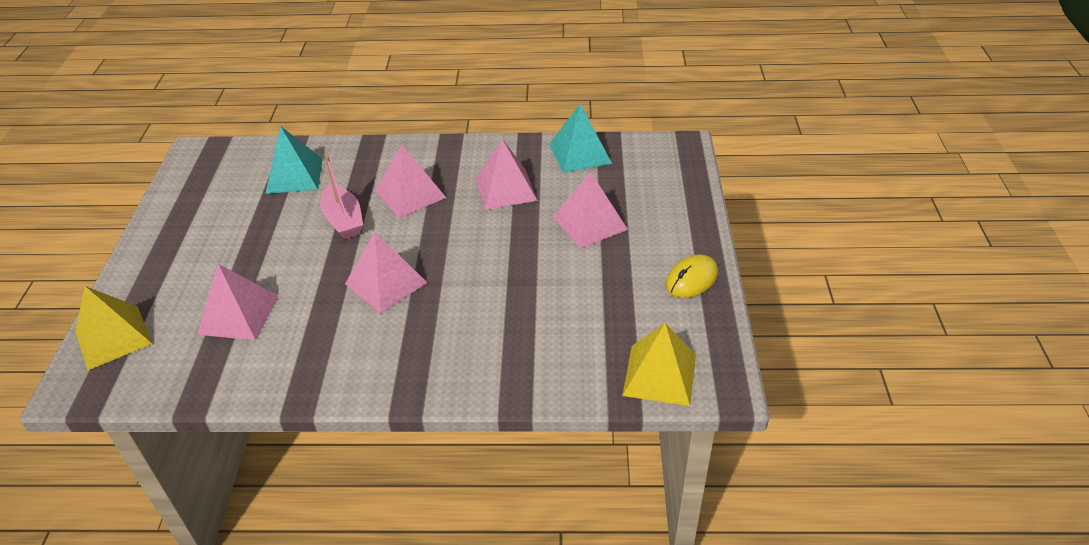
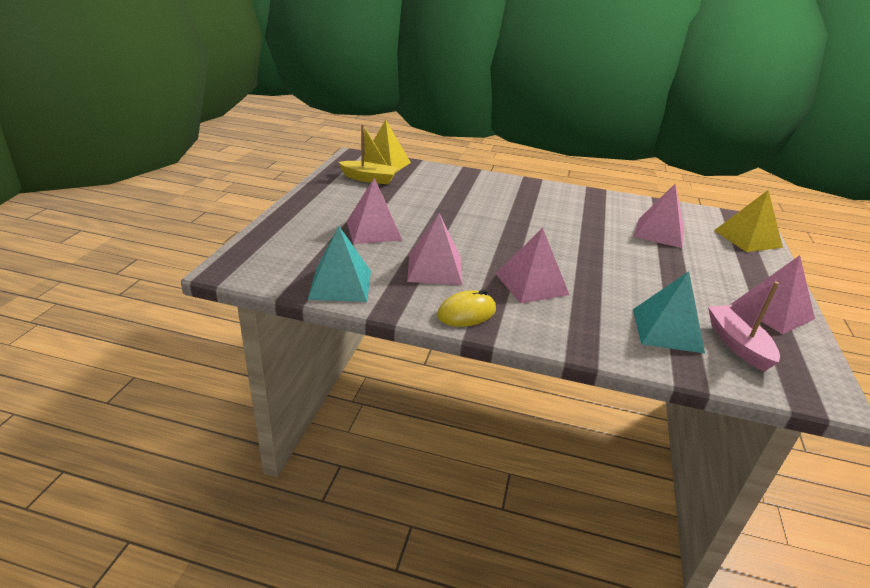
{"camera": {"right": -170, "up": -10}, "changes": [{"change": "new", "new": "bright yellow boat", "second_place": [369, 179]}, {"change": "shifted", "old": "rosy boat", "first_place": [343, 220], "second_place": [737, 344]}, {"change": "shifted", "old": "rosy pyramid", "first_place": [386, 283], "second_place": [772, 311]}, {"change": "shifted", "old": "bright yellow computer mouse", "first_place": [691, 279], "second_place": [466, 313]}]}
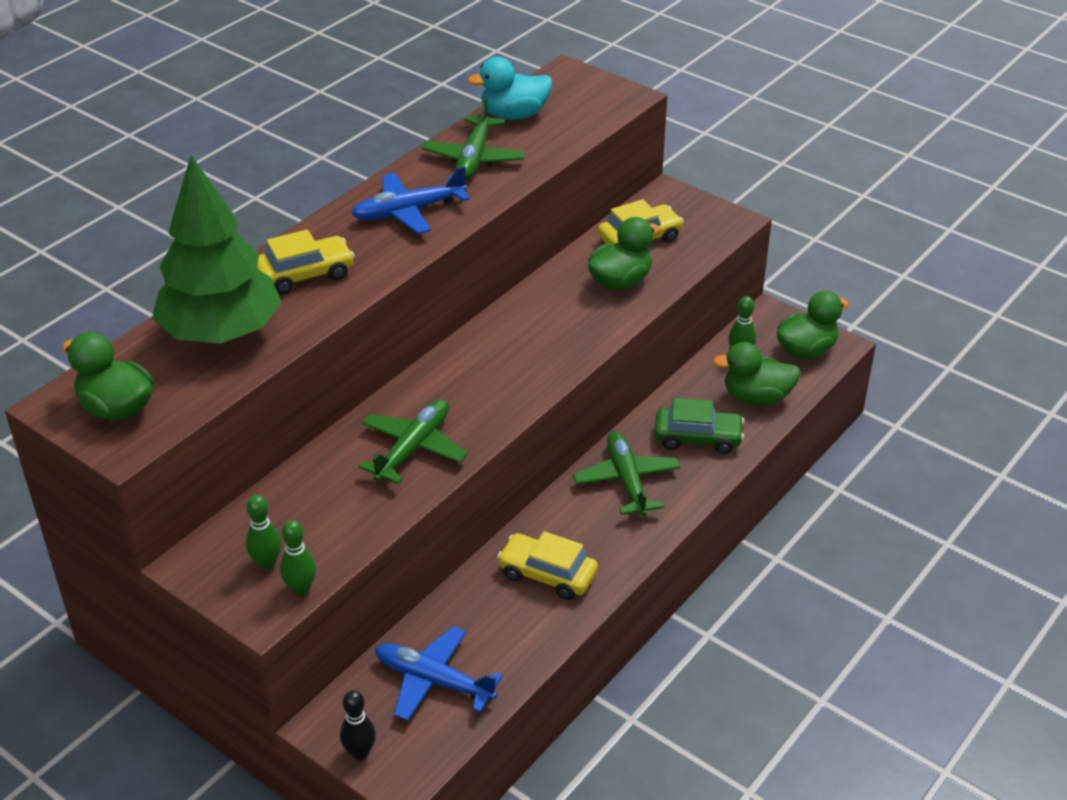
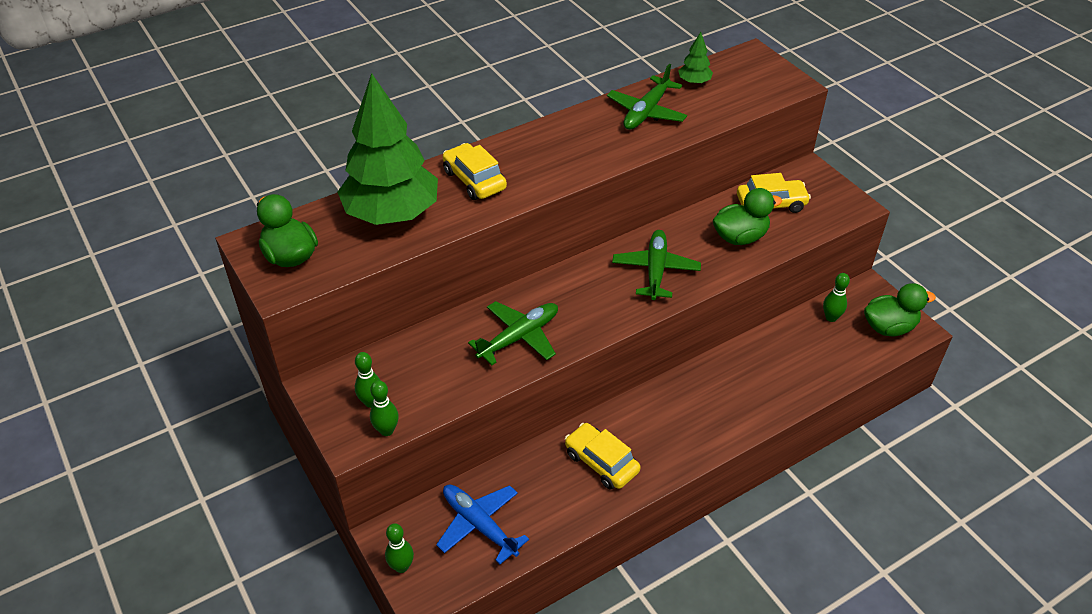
{"camera": {"right": 20, "up": 5}, "changes": [{"change": "gone", "old": "cobalt plane", "first_place": [409, 211]}, {"change": "gone", "old": "green car", "first_place": [697, 438]}, {"change": "gone", "old": "green duck", "first_place": [756, 397]}, {"change": "shifted", "old": "green plane", "first_place": [627, 481], "second_place": [655, 270]}, {"change": "swapped", "old": "teal duck", "new": "green tree", "first_place": [514, 115], "second_place": [694, 82]}, {"change": "repainted", "old": "ebony bowling pin", "new": "green bowling pin", "first_place": [360, 752], "second_place": [401, 566]}, {"change": "rotated", "old": "bright yellow car", "first_place": [305, 274], "second_place": [474, 180], "degrees": -120}]}
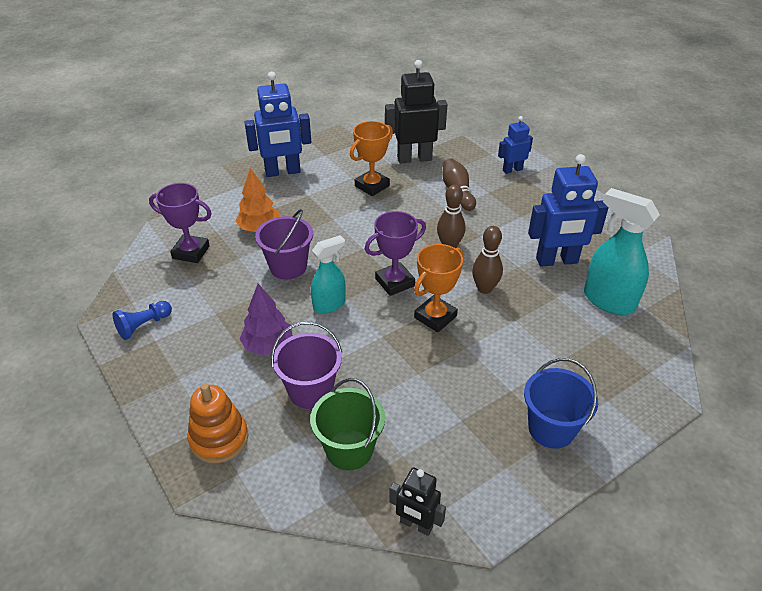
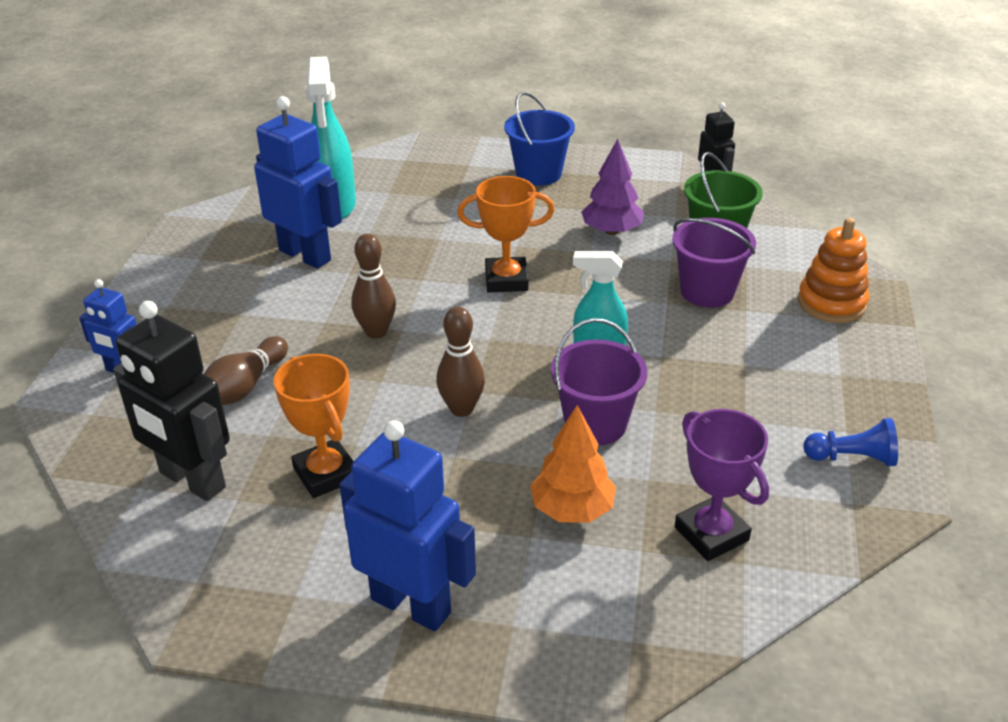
{"camera": {"right": -135, "up": -5}, "changes": [{"change": "gone", "old": "violet prize cup", "first_place": [395, 282]}, {"change": "shifted", "old": "violet tree", "first_place": [268, 345], "second_place": [611, 231]}, {"change": "shifted", "old": "russet bowling pin", "first_place": [485, 288], "second_place": [461, 409]}, {"change": "rotated", "old": "bright orange prize cup", "first_place": [372, 186], "second_place": [326, 474], "degrees": 60}]}
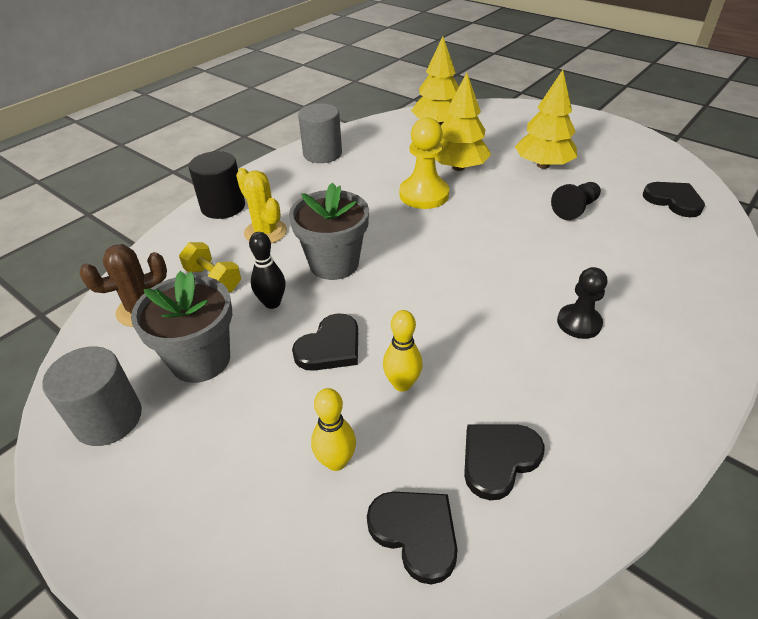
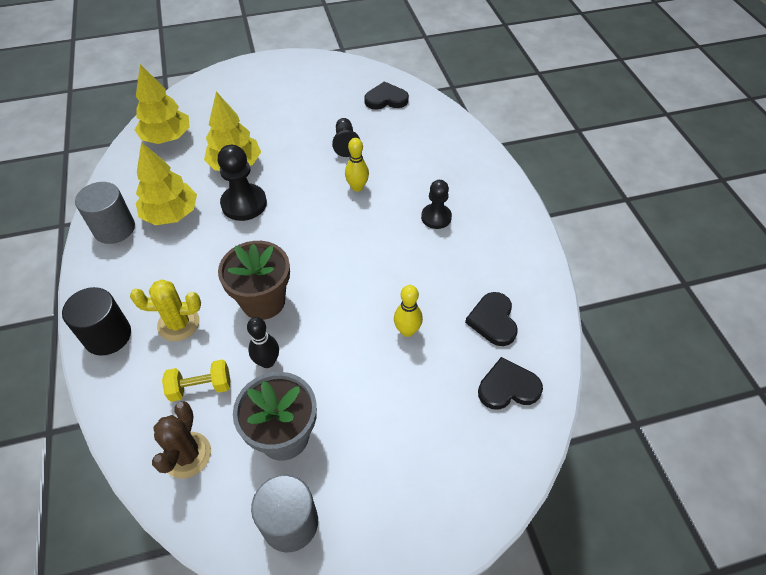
{"camera": {"right": -55, "up": 10}, "changes": [{"change": "gone", "old": "ebony heart shape", "first_place": [330, 347]}, {"change": "shifted", "old": "bright yellow bowling pin", "first_place": [336, 461], "second_place": [357, 187]}, {"change": "shifted", "old": "bright yellow tree", "first_place": [543, 165], "second_place": [171, 214]}, {"change": "repainted", "old": "ash-grey plant pot", "new": "russet plant pot", "first_place": [334, 263], "second_place": [263, 301]}, {"change": "repainted", "old": "bright yellow chess pawn", "new": "ebony chess pawn", "first_place": [424, 194], "second_place": [244, 204]}]}
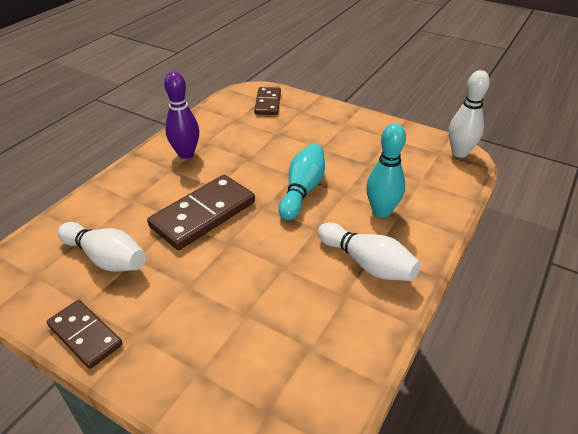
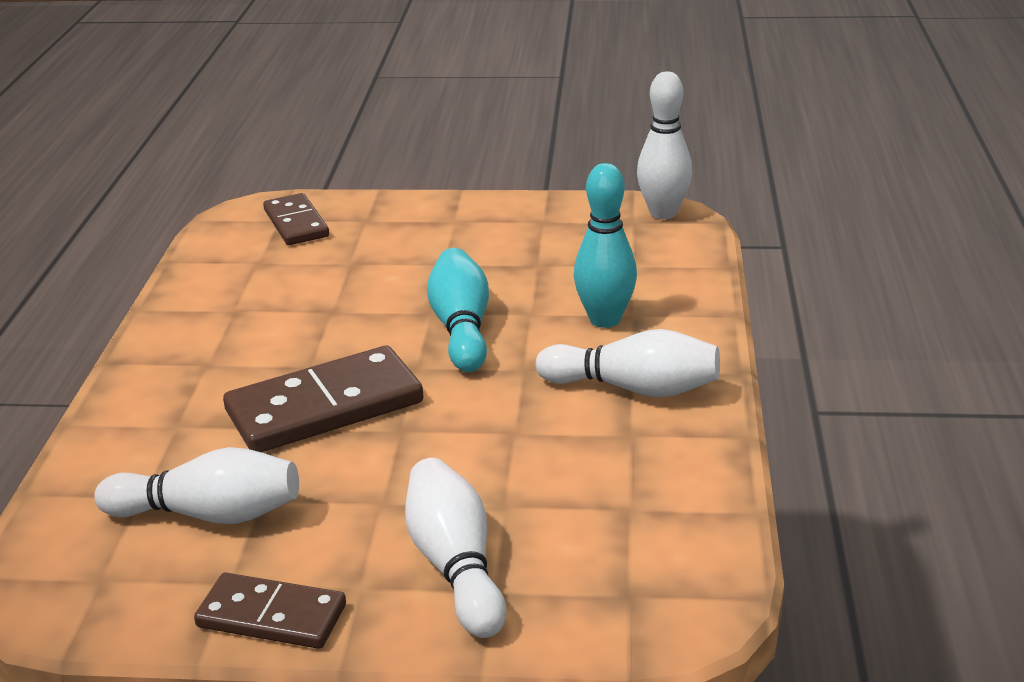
{"camera": {"right": -25, "up": -10}, "changes": [{"change": "gone", "old": "violet bowling pin", "first_place": [186, 154]}, {"change": "new", "new": "snow-white bowling pin", "second_place": [455, 566]}, {"change": "rotated", "old": "russet domino tile", "first_place": [203, 215], "second_place": [325, 407], "degrees": 45}]}
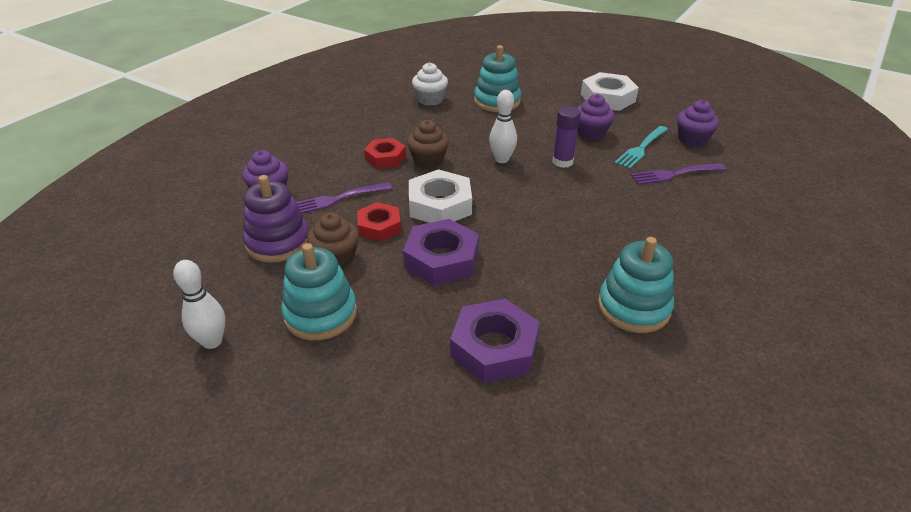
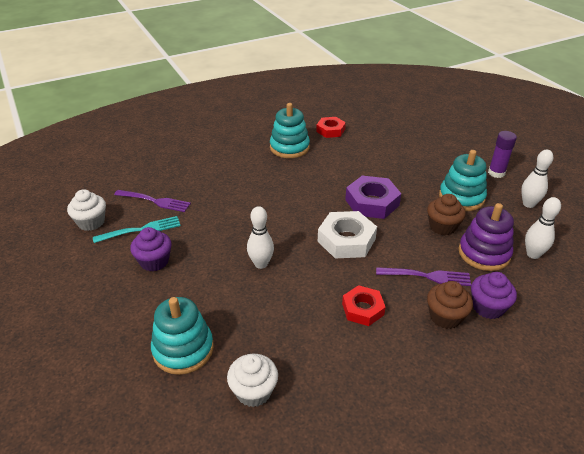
{"camera": {"right": -150, "up": 0}, "changes": [{"change": "gone", "old": "violet hex nut", "first_place": [494, 347]}, {"change": "gone", "old": "snow-white hex nut", "first_place": [607, 98]}, {"change": "new", "new": "snow-white bowling pin", "second_place": [533, 254]}, {"change": "shifted", "old": "red hex nut", "first_place": [379, 226], "second_place": [330, 130]}, {"change": "shifted", "old": "russet muffin", "first_place": [428, 161], "second_place": [445, 317]}, {"change": "shifted", "old": "violet glue", "first_place": [562, 162], "second_place": [496, 173]}, {"change": "repainted", "old": "violet muffin", "new": "snow-white muffin", "first_place": [692, 139], "second_place": [91, 222]}]}
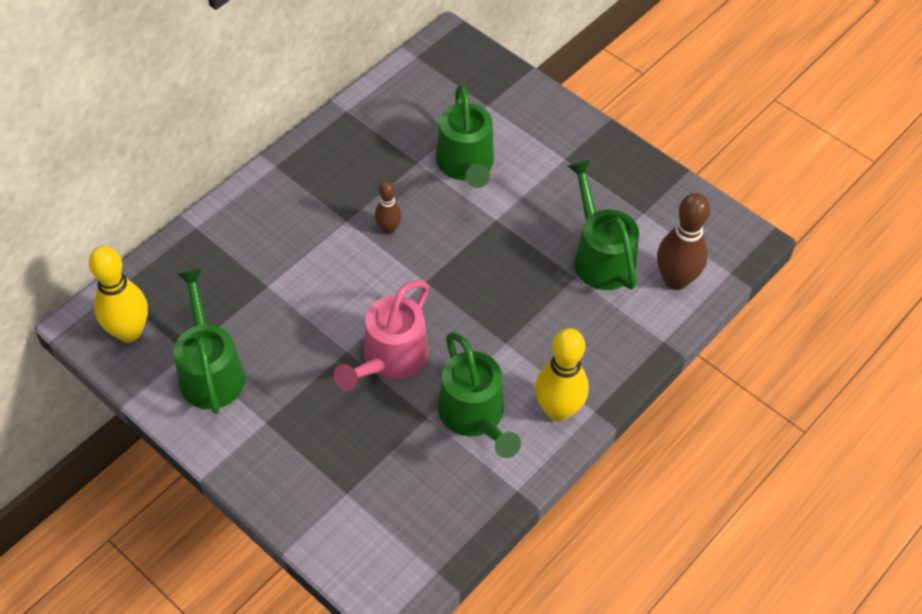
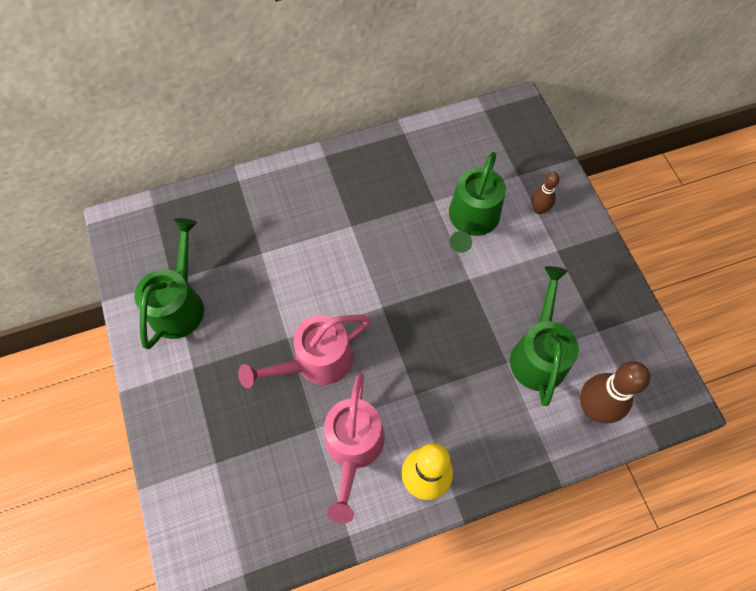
{"camera": {"right": 30, "up": 10}, "changes": [{"change": "gone", "old": "bright yellow bowling pin", "first_place": [129, 332]}, {"change": "shifted", "old": "russet bowling pin", "first_place": [388, 229], "second_place": [539, 209]}, {"change": "repainted", "old": "green sprinkling can", "new": "rosy sprinkling can", "first_place": [475, 416], "second_place": [353, 448]}]}
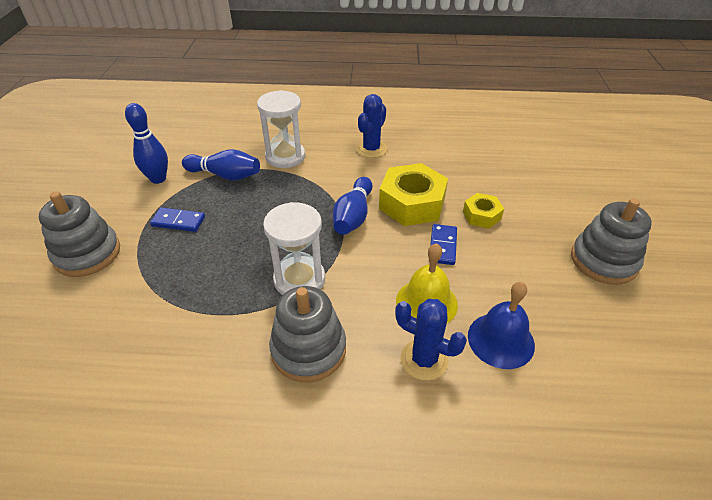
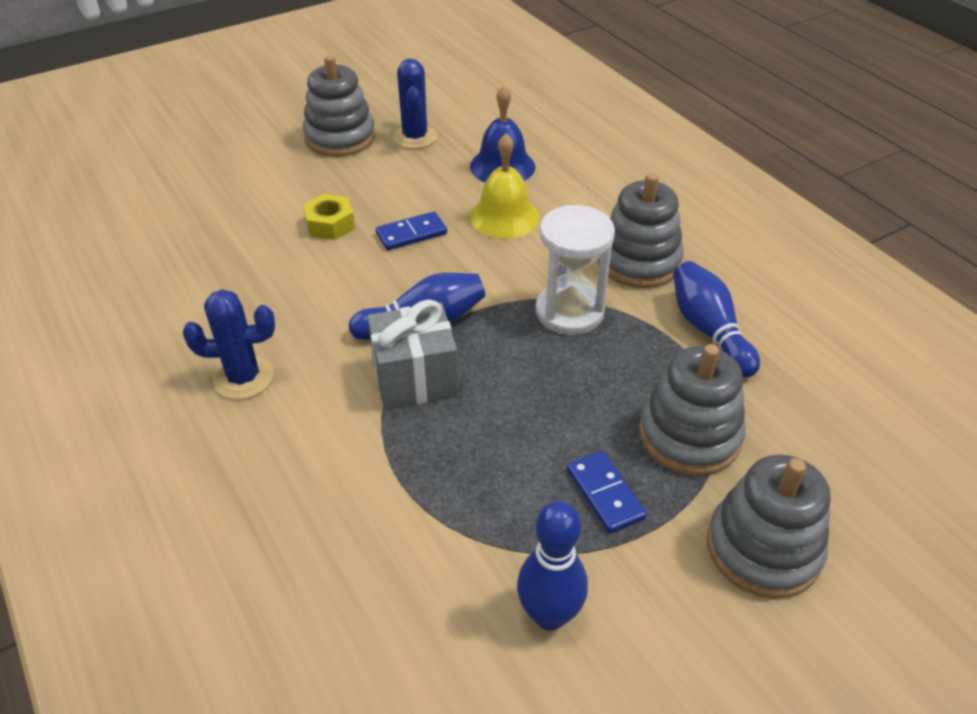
{"camera": {"right": -125, "up": 0}, "changes": [{"change": "gone", "old": "snow-white sand timer", "first_place": [285, 156]}, {"change": "gone", "old": "bright yellow hex nut", "first_place": [412, 203]}, {"change": "new", "new": "ash-grey gift", "second_place": [415, 378]}, {"change": "new", "new": "ash-grey stacking toy", "second_place": [689, 436]}, {"change": "shifted", "old": "cobalt bowling pin", "first_place": [225, 175], "second_place": [709, 331]}, {"change": "shifted", "old": "cobalt cactus", "first_place": [424, 359], "second_place": [415, 137]}]}
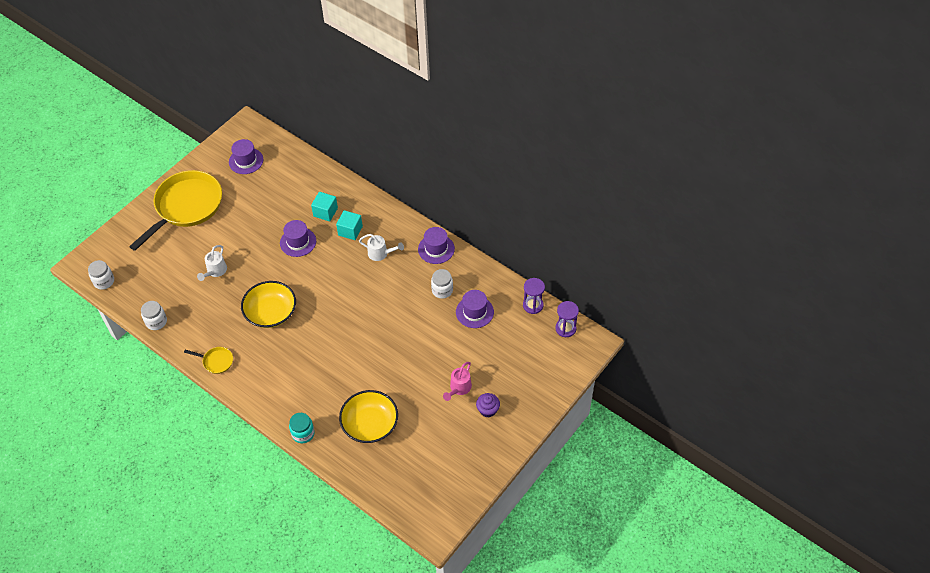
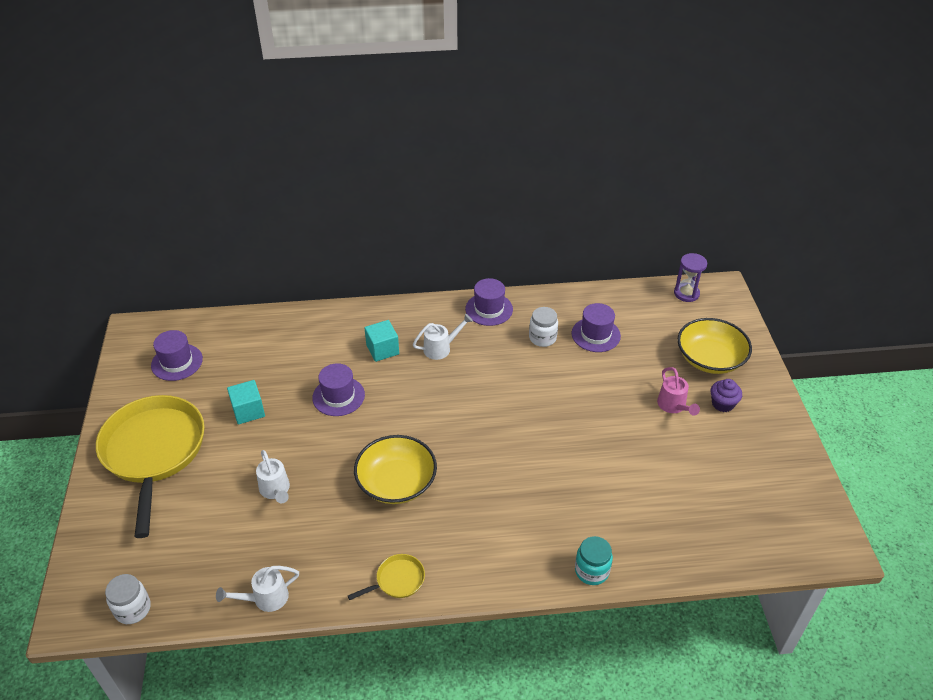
{"camera": {"right": -45, "up": -10}, "changes": [{"change": "gone", "old": "violet sand timer", "first_place": [533, 305]}, {"change": "shifted", "old": "teal block", "first_place": [325, 212], "second_place": [248, 411]}, {"change": "shifted", "old": "bright yellow serving bowl", "first_place": [370, 424], "second_place": [710, 359]}, {"change": "swapped", "old": "snow-white jar", "new": "snow-white sprinkling can", "first_place": [156, 322], "second_place": [265, 598]}]}
